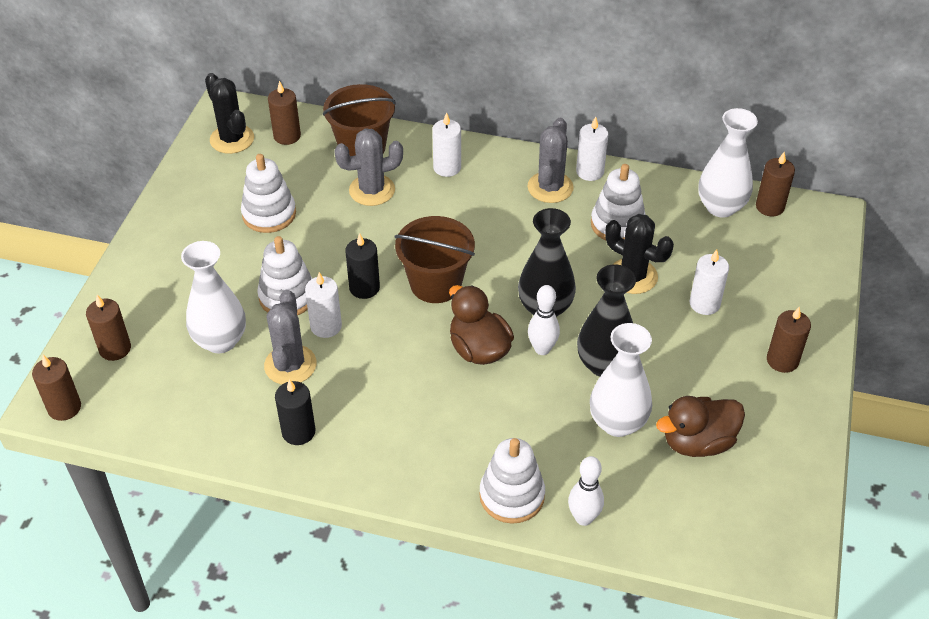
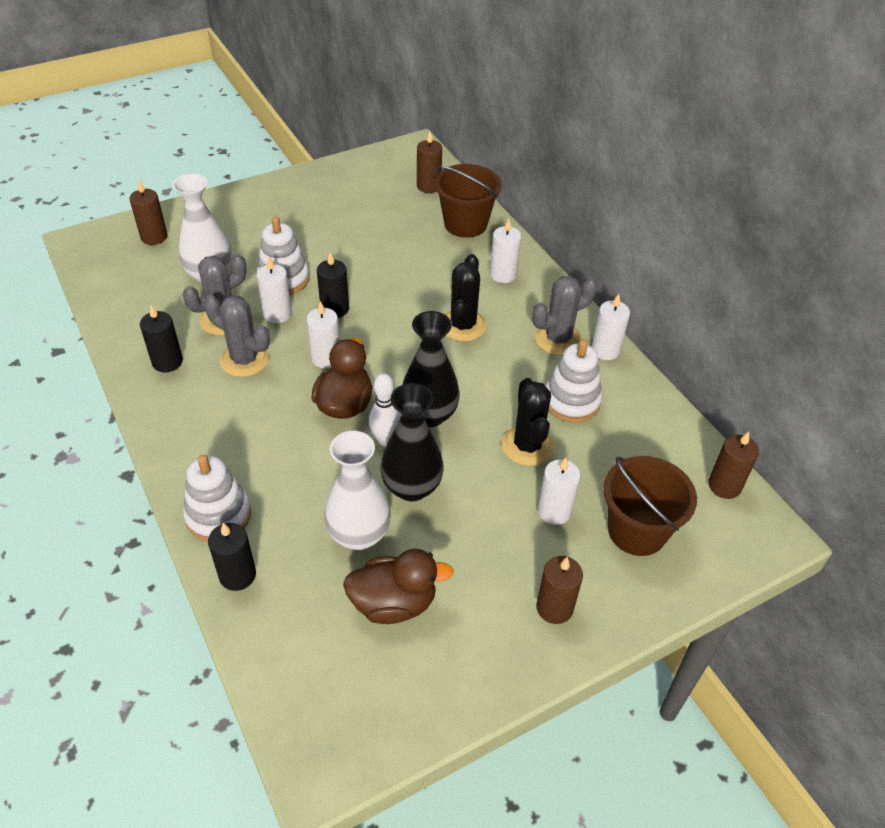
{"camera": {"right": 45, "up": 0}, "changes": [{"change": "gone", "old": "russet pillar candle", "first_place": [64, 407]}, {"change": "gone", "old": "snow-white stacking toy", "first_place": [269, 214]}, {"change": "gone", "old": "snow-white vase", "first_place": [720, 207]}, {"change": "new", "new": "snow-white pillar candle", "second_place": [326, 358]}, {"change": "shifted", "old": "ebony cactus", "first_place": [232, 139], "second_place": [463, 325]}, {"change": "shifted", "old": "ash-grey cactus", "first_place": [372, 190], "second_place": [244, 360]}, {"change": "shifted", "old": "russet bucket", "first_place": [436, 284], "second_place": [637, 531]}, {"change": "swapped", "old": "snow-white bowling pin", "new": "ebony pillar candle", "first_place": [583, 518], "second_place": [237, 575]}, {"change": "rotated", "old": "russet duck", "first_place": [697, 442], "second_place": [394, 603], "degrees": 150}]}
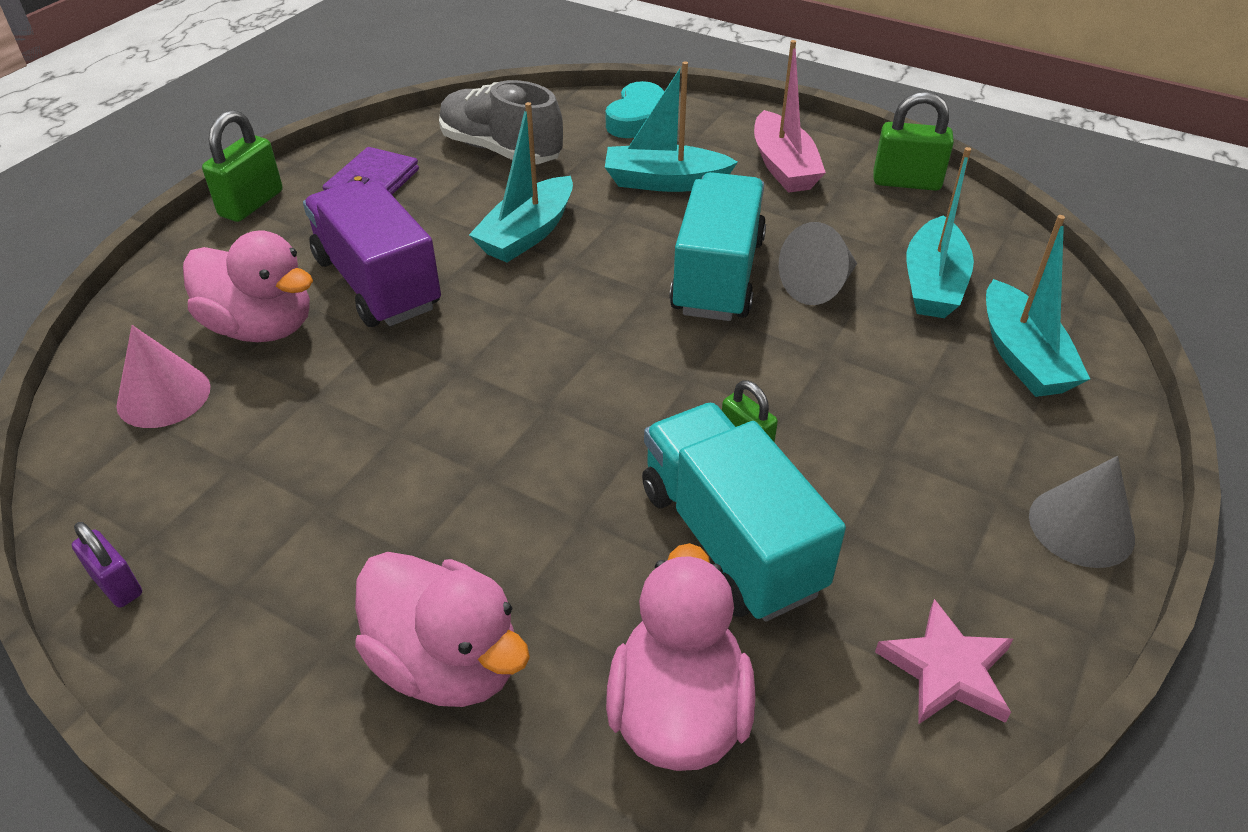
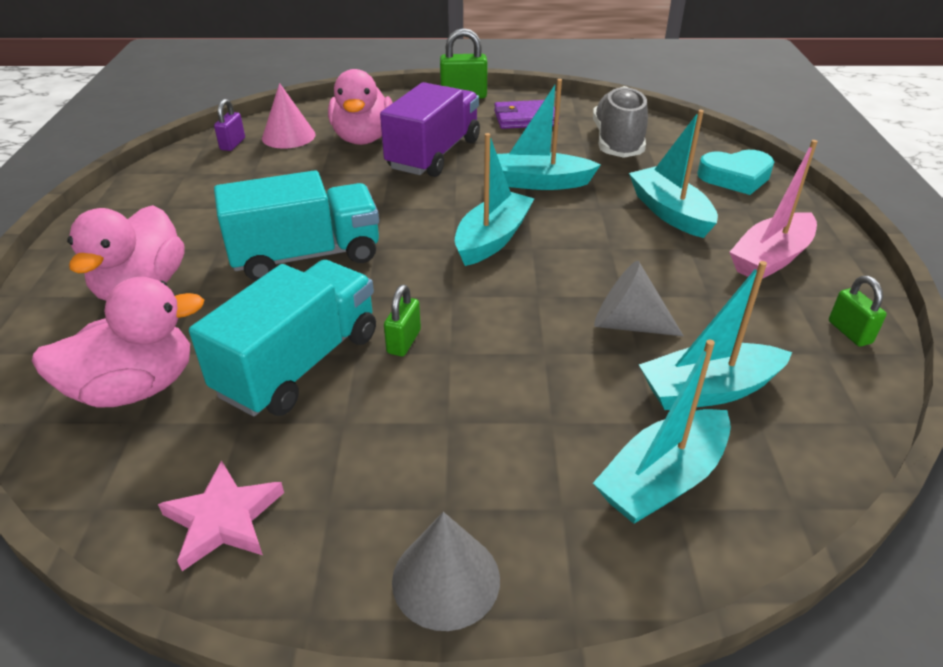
{"camera": {"right": 60, "up": -5}, "changes": [{"change": "new", "new": "teal boat", "second_place": [492, 239]}, {"change": "shifted", "old": "violet small lock", "first_place": [117, 585], "second_place": [232, 144]}, {"change": "shifted", "old": "teal truck", "first_place": [718, 276], "second_place": [306, 256]}, {"change": "scaled", "old": "green small lock", "first_place": [906, 182], "second_place": [849, 332], "factor": 0.63}]}
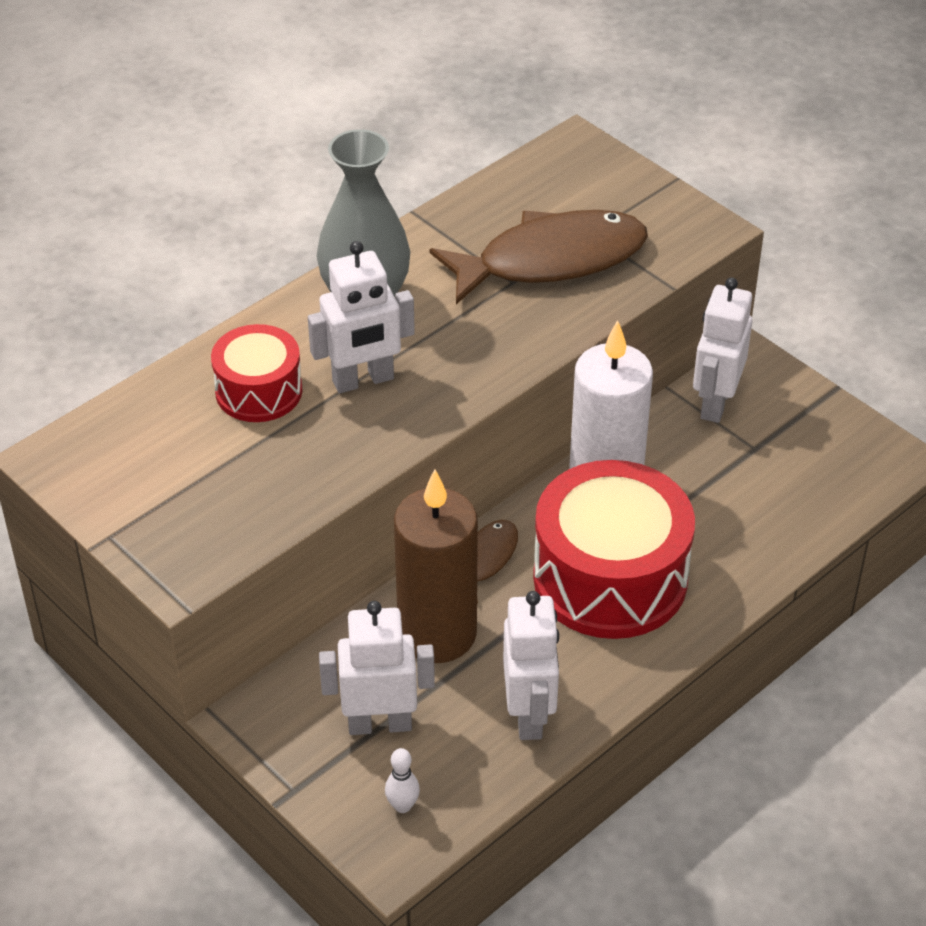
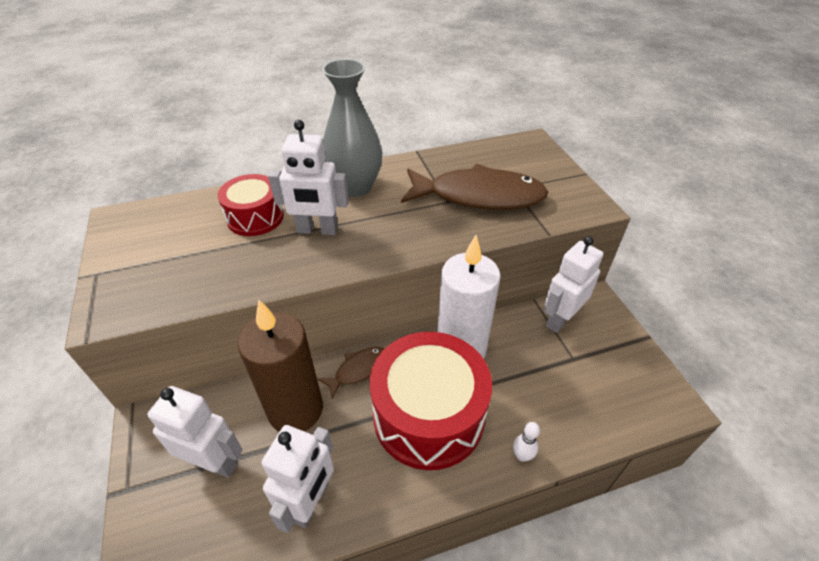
{"camera": {"right": 25, "up": 0}, "changes": [{"change": "shifted", "old": "snow-white bowling pin", "first_place": [402, 806], "second_place": [522, 456]}]}
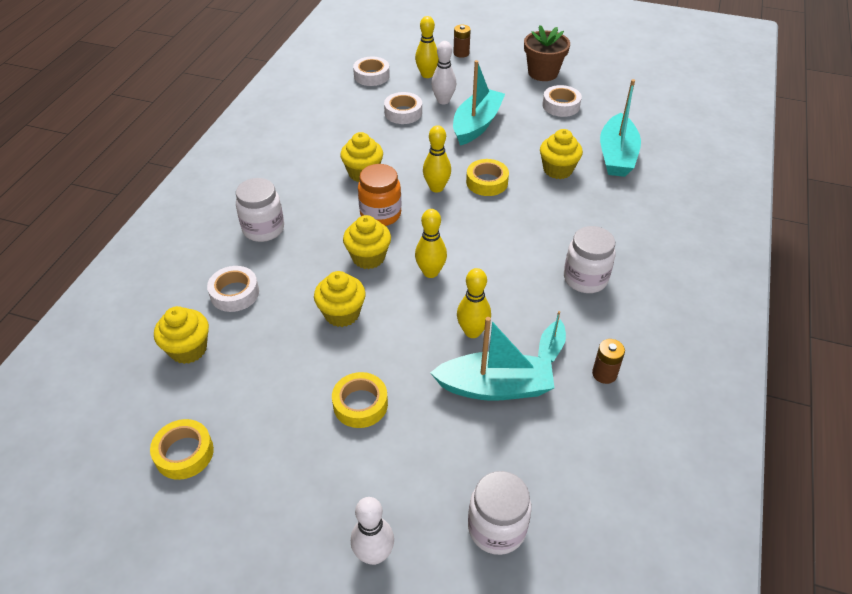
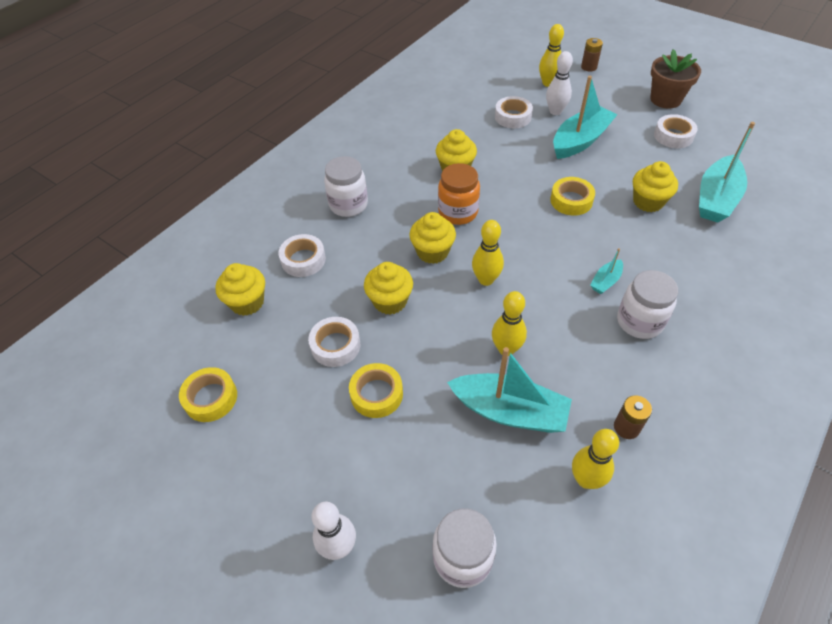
{"camera": {"right": 20, "up": 5}, "changes": [{"change": "shifted", "old": "snow-white tape", "first_place": [371, 76], "second_place": [335, 345]}, {"change": "shifted", "old": "bright yellow bowling pin", "first_place": [436, 188], "second_place": [586, 479]}, {"change": "shifted", "old": "teal boat", "first_place": [551, 347], "second_place": [605, 281]}]}
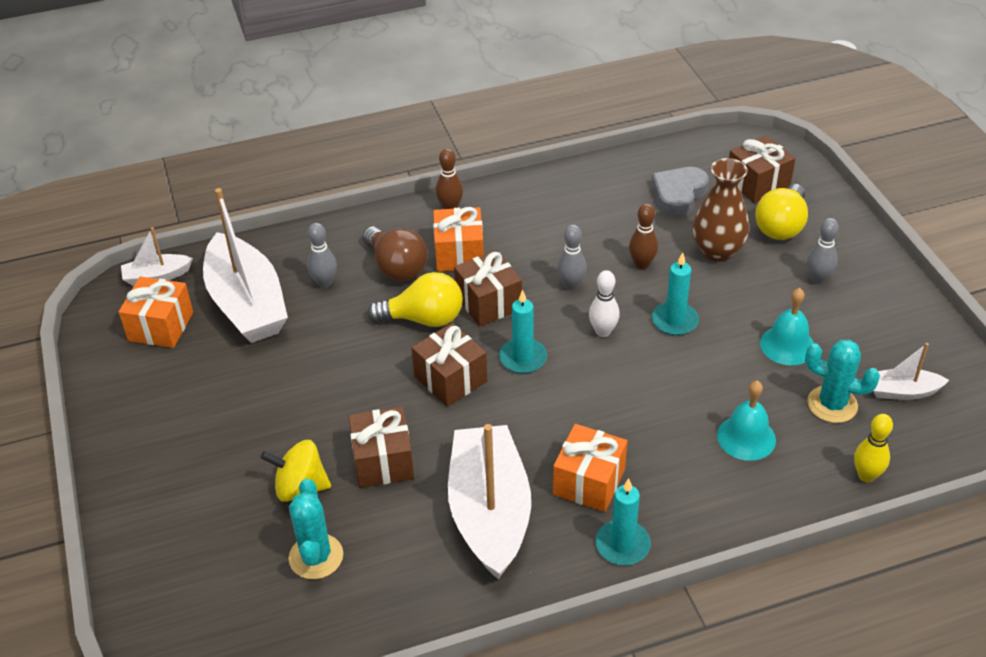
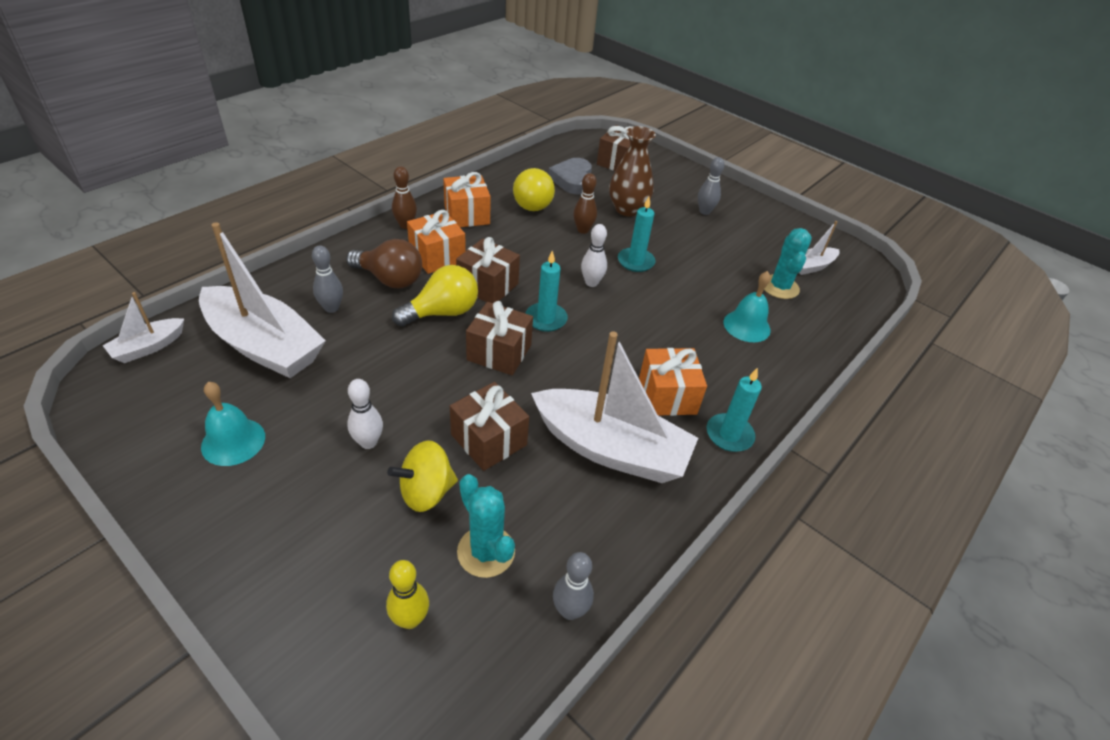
{"camera": {"right": -35, "up": 0}, "changes": [{"change": "new", "new": "snow-white bowling pin", "second_place": [368, 442]}, {"change": "shifted", "old": "bright orange gift", "first_place": [161, 326], "second_place": [467, 215]}, {"change": "shifted", "old": "ash-grey bowling pin", "first_place": [571, 285], "second_place": [570, 610]}, {"change": "shifted", "old": "bright yellow bulb", "first_place": [781, 226], "second_place": [532, 202]}, {"change": "shifted", "old": "teal hand bell", "first_place": [787, 345], "second_place": [233, 441]}, {"change": "shifted", "old": "bright yellow bowling pin", "first_place": [866, 475], "second_place": [410, 619]}, {"change": "rotated", "old": "snow-white boat", "first_place": [489, 512], "second_place": [610, 449], "degrees": 150}, {"change": "rotated", "old": "teal cactus", "first_place": [832, 404], "second_place": [780, 287], "degrees": -75}]}
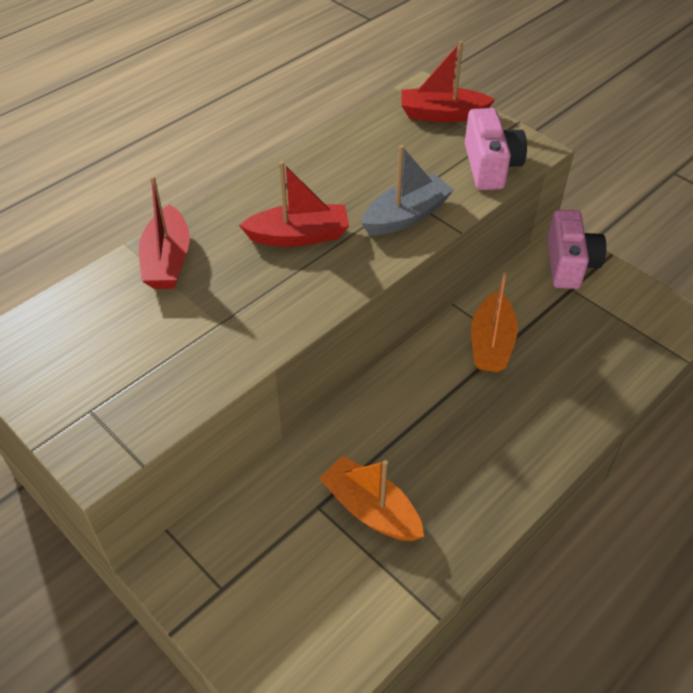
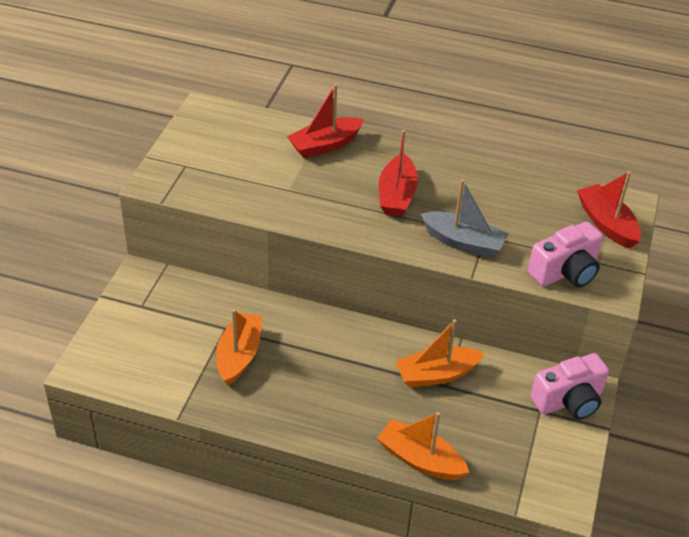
{"camera": {"right": 60, "up": -5}, "changes": [{"change": "new", "new": "bright orange boat", "second_place": [420, 459]}, {"change": "rotated", "old": "red boat", "first_place": [299, 236], "second_place": [396, 195], "degrees": 45}]}
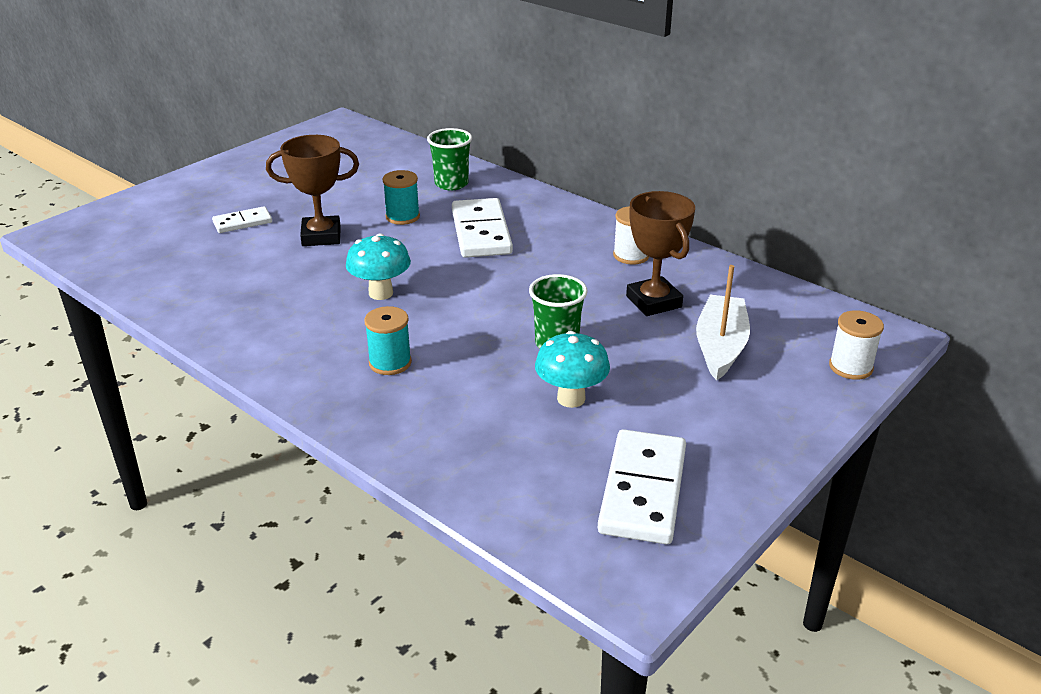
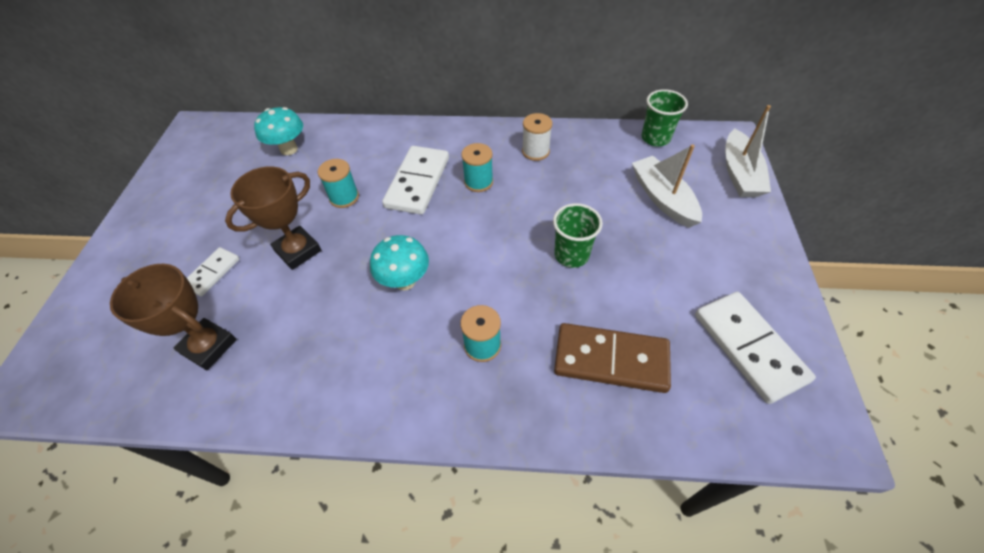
{"camera": {"right": -35, "up": 20}, "changes": [{"change": "new", "new": "teal spool", "second_place": [478, 182]}, {"change": "new", "new": "russet domino tile", "second_place": [611, 359]}, {"change": "shifted", "old": "green cup", "first_place": [451, 184], "second_place": [655, 138]}, {"change": "shifted", "old": "teal mushroom", "first_place": [571, 398], "second_place": [289, 149]}, {"change": "shifted", "old": "russet prize cup", "first_place": [653, 302], "second_place": [209, 347]}, {"change": "swapped", "old": "snow-white spool", "new": "snow-white boat", "first_place": [850, 367], "second_place": [739, 174]}, {"change": "rotated", "old": "snow-white domino tile", "first_place": [481, 232], "second_place": [417, 182], "degrees": 60}]}
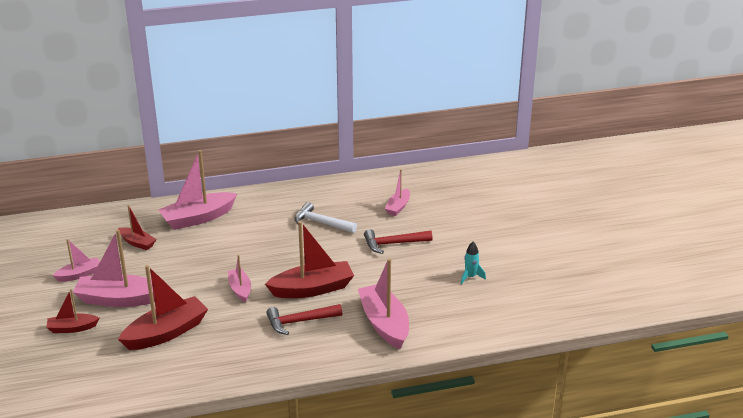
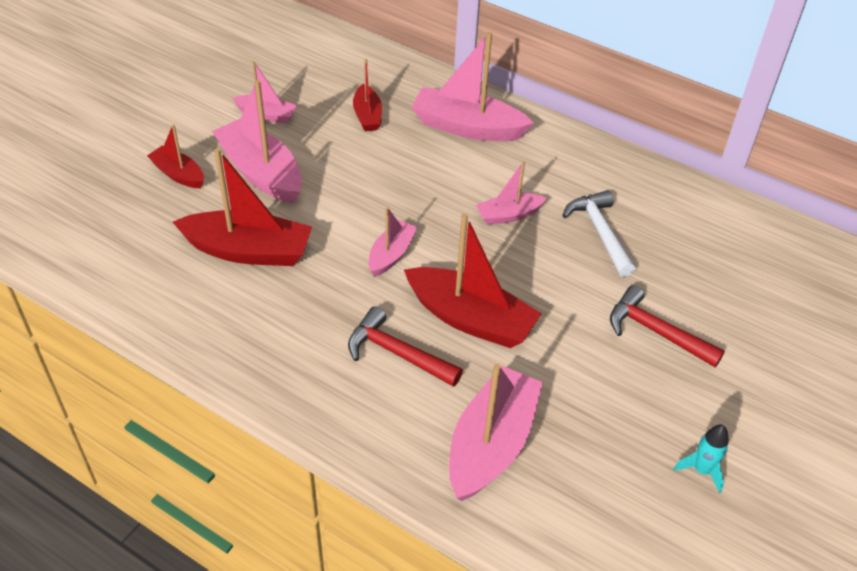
{"camera": {"right": 45, "up": 15}, "changes": [{"change": "shifted", "old": "rosy boat", "first_place": [398, 207], "second_place": [509, 215]}]}
